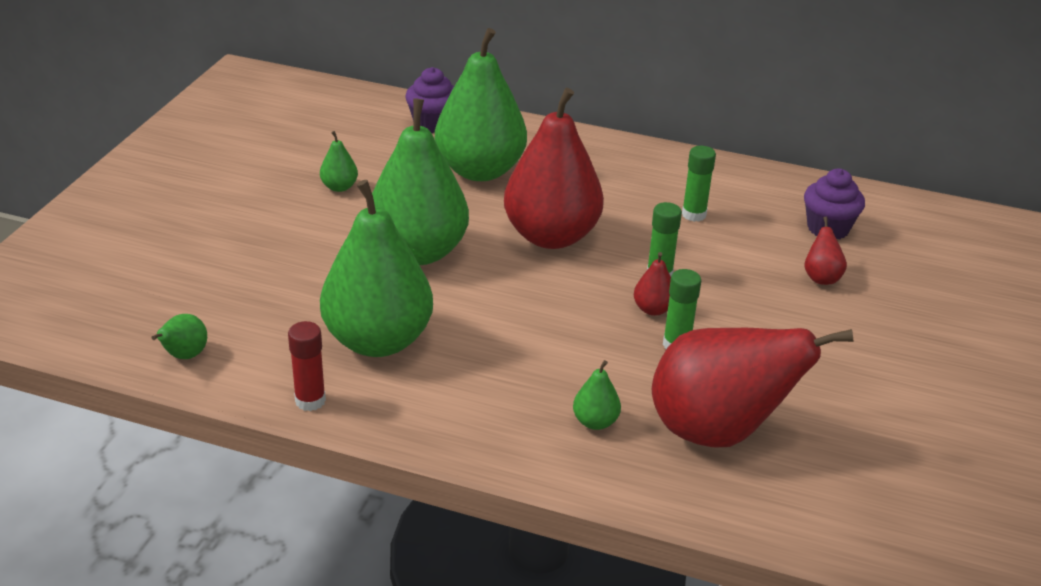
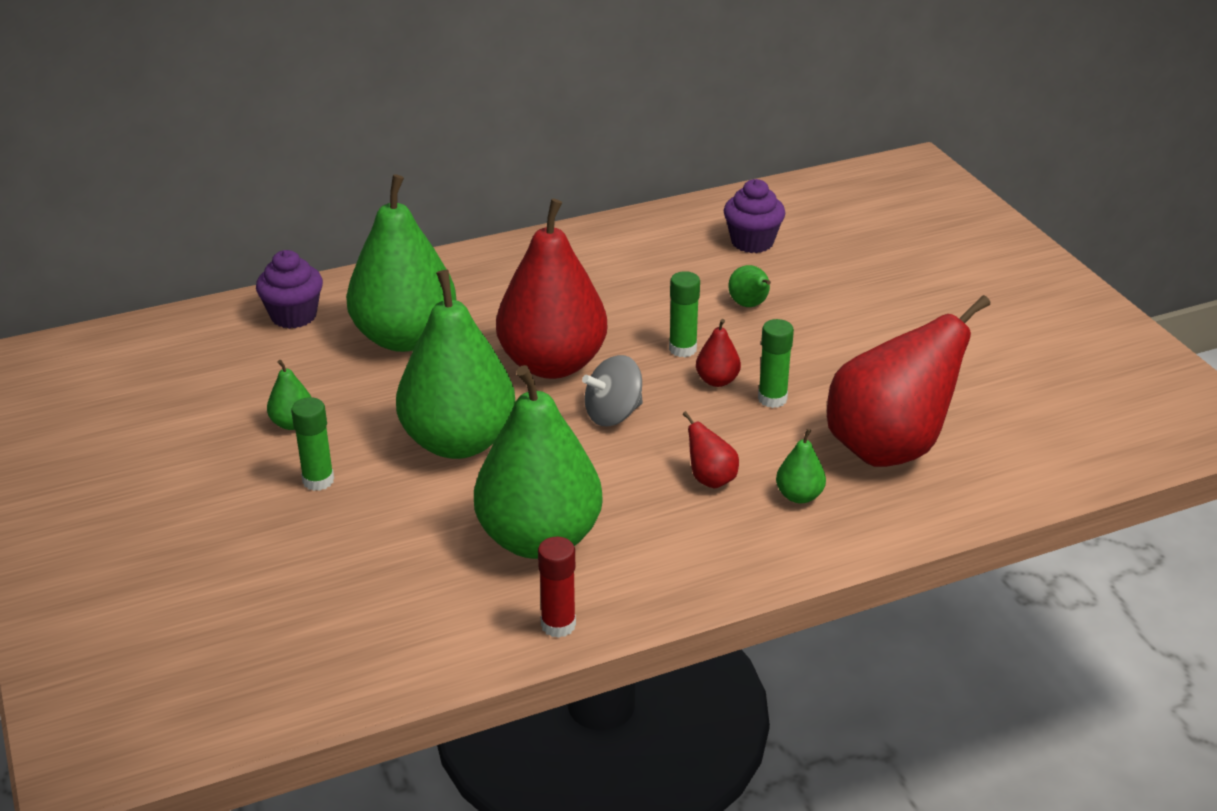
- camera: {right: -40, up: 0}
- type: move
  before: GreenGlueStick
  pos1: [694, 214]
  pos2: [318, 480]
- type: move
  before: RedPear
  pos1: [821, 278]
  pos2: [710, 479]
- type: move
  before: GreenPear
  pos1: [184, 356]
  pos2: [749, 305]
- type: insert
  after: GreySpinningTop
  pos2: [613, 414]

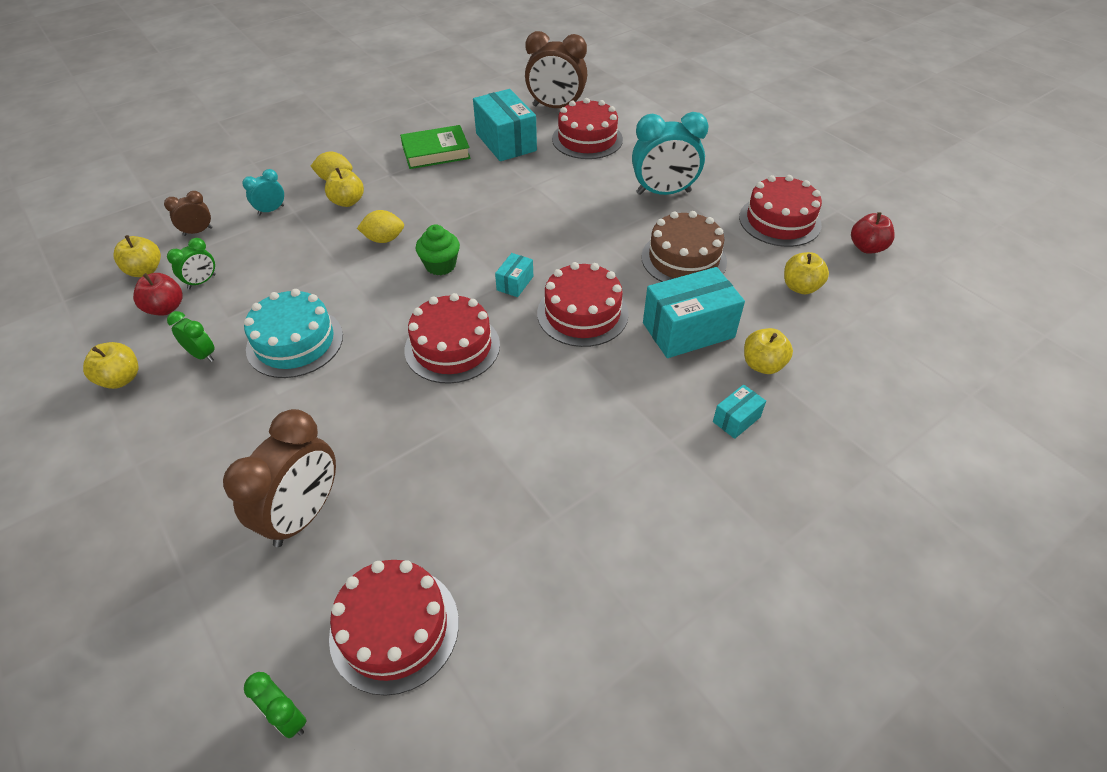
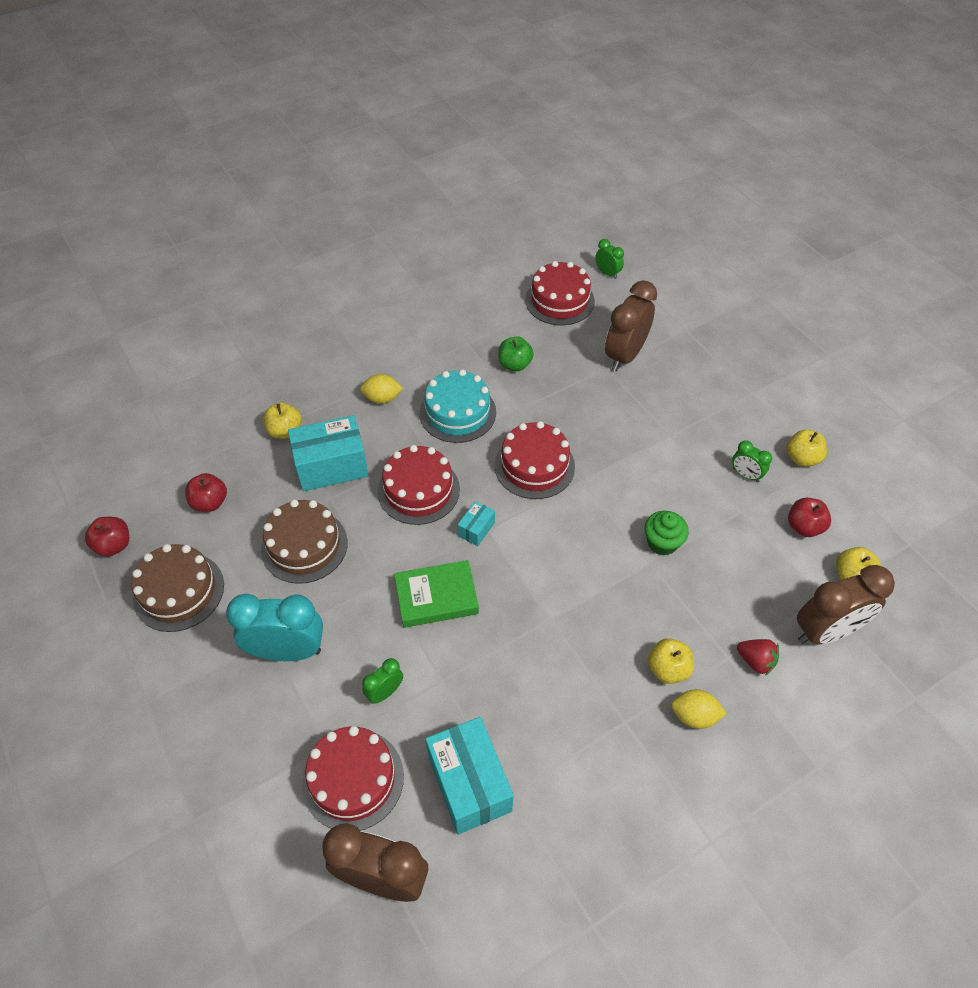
- camera: {right: -175, up: 5}
- type: move
  before: GreenBook
  pos1: [436, 152]
  pos2: [436, 597]
- type: replace
  before: TurquoiseClock
  after: RedStrawberry
  pos1: [271, 210]
  pos2: [755, 661]
- type: recolor
  before: RedCake
  after: BrownCake
  pos1: [779, 221]
  pos2: [179, 591]
- type: resize
  before: BrownClock
  pos1: [198, 231]
  pos2: [825, 631]
  scale: 2.02
- type: move
  before: YellowLemon
  pos1: [384, 239]
  pos2: [382, 398]
- type: move
  before: GreenCupcake
  pos1: [440, 265]
  pos2: [662, 542]
- type: move
  before: GreenClock
  pos1: [202, 282]
  pos2: [385, 692]
- type: recolor
  before: YellowApple
  after: RedApple
  pos1: [800, 287]
  pos2: [210, 502]
- type: move
  before: TurquoiseCake
  pos1: [295, 342]
  pos2: [457, 412]
- type: delete
  before: TurquoiseBox
  pos1: [736, 419]
- type: insert
  after: GreenApple
  pos2: [514, 365]

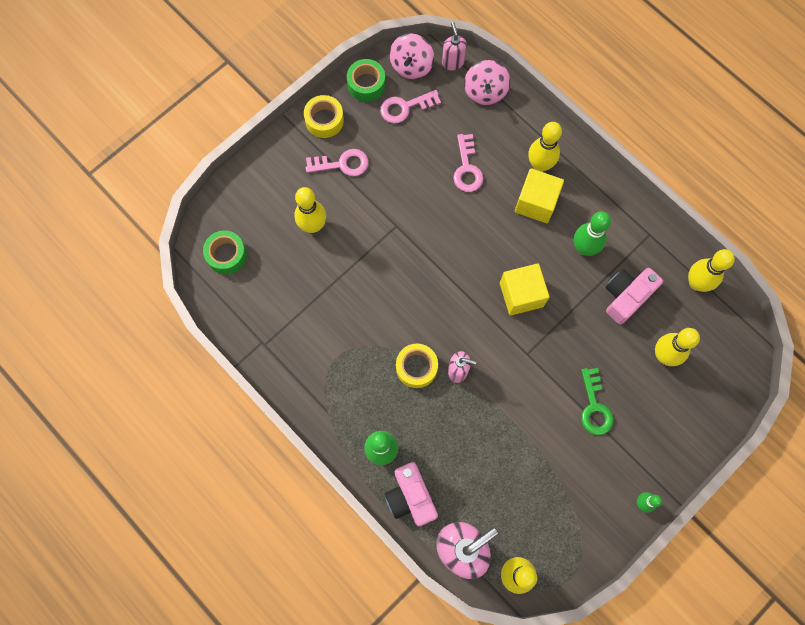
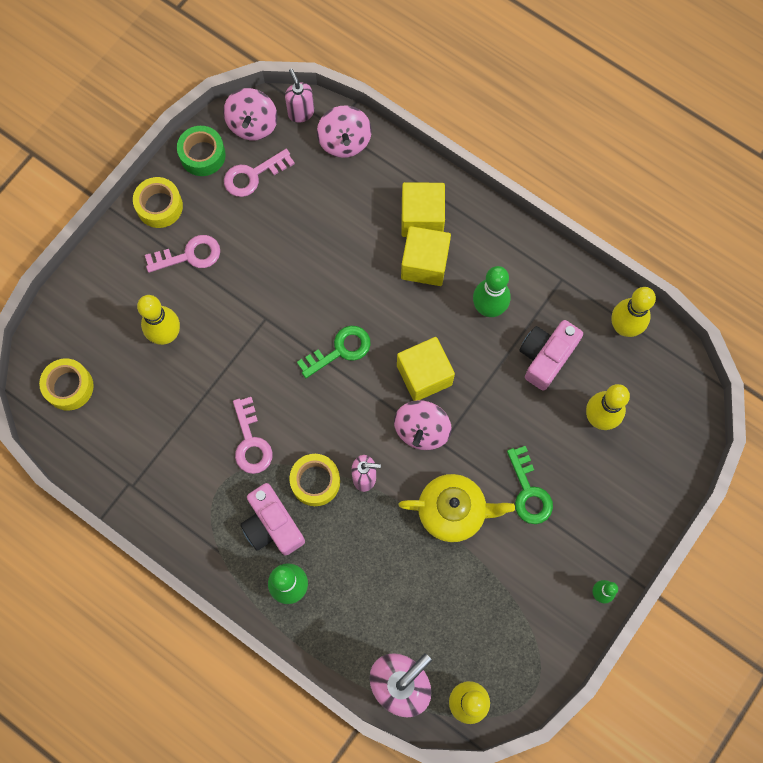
- camera: {right: -10, up: 0}
- type: replace
  before: YellowBowlingPin
  after: YellowCube
  pos1: [539, 165]
  pos2: [422, 218]
- type: move
  before: PinkKey
  pos1: [467, 168]
  pos2: [251, 442]
- type: recolor
  before: GreenTape
  after: YellowTape
  pos1: [226, 255]
  pos2: [69, 387]
- type: move
  before: PinkCamera
  pos1: [410, 497]
  pos2: [272, 525]
- type: insert
  after: GreenKey
  pos2: [340, 350]
- type: insert
  after: PinkSpinningTop
  pos2: [421, 430]
- type: insert
  after: YellowTeapot
  pos2: [453, 511]

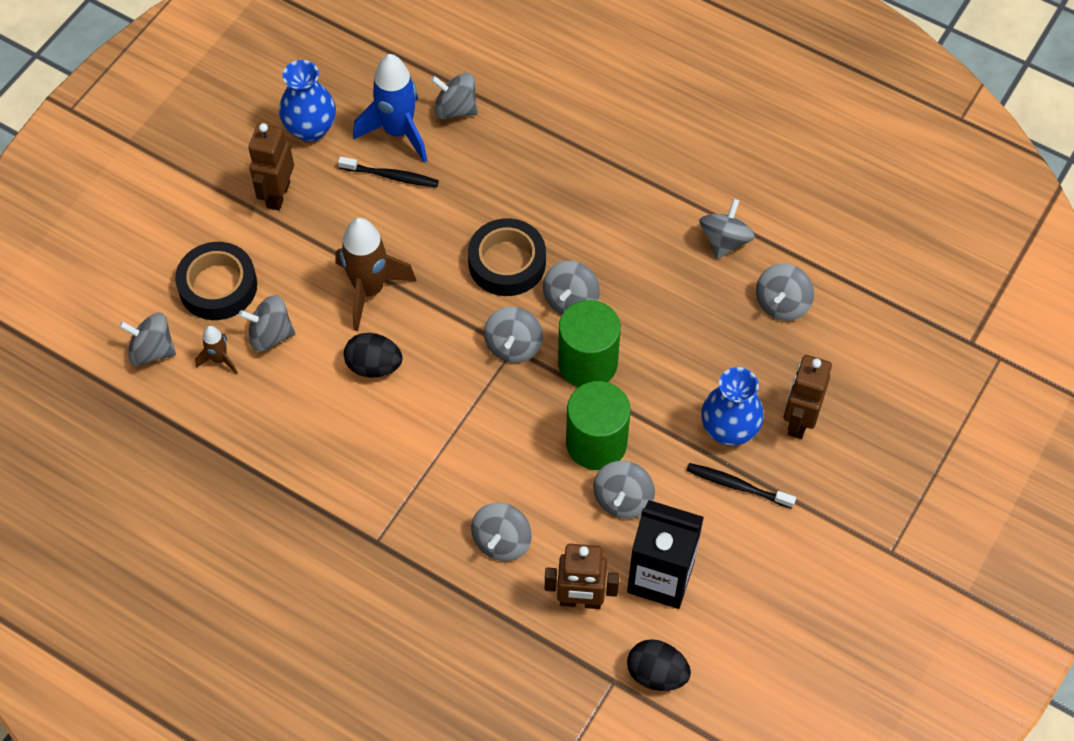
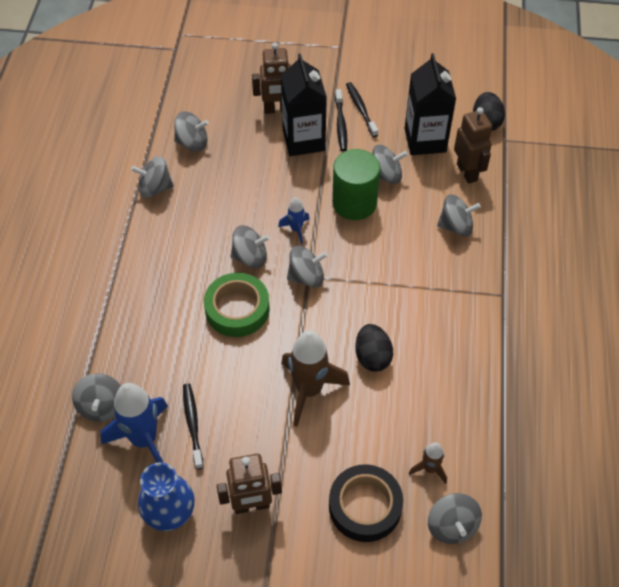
- camera: {right: -115, up: -5}
- type: recolor
  before: BlackTape
  after: GreenTape
  pos1: [507, 262]
  pos2: [237, 309]
- type: delete
  before: GreySpinningTop
  pos1: [270, 335]
- type: replace
  before: GreenCylinder
  after: BlueRocket
  pos1: [587, 363]
  pos2: [296, 229]
- type: replace
  before: BlueVase
  after: BlackCarton
  pos1: [729, 430]
  pos2: [303, 140]
- type: insert
  after: BlackToothbrush
  pos2: [361, 109]

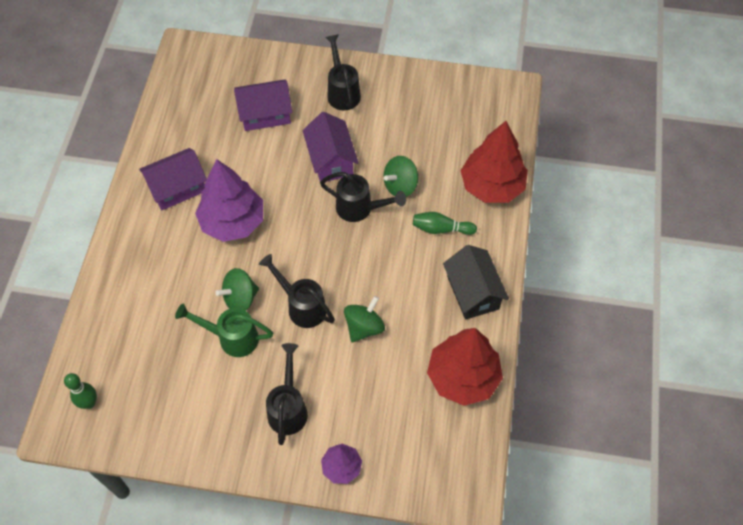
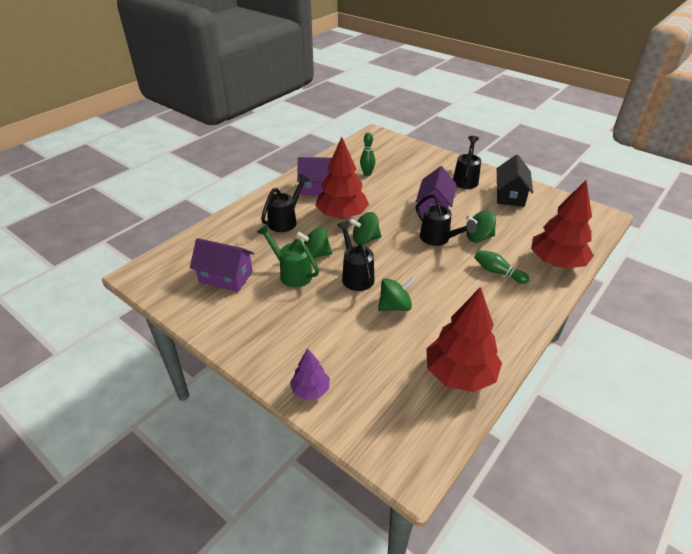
- camera: {right: 30, up: -20}
- type: move
  before: PurpleHouse
  pos1: [265, 114]
  pos2: [226, 277]
- type: recolor
  before: PurpleTree
  after: RedTree
  pos1: [233, 222]
  pos2: [342, 215]
- type: move
  before: BlackHouse
  pos1: [473, 292]
  pos2: [510, 195]
- type: move
  before: BlackWateringCan
  pos1: [288, 407]
  pos2: [286, 220]
- type: move
  before: GreenBowlingPin
  pos1: [89, 403]
  pos2: [367, 174]
- type: insert
  after: GreenSpinningTop
  pos2: [365, 240]

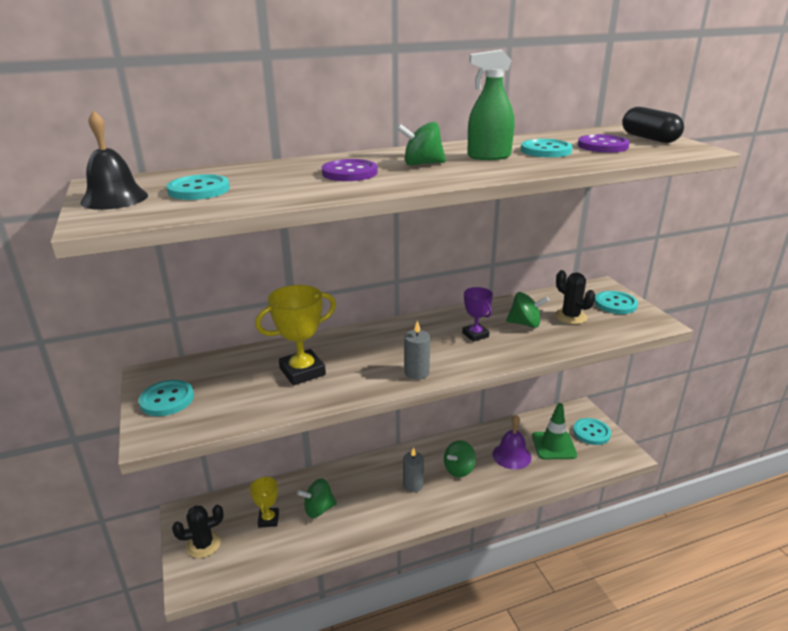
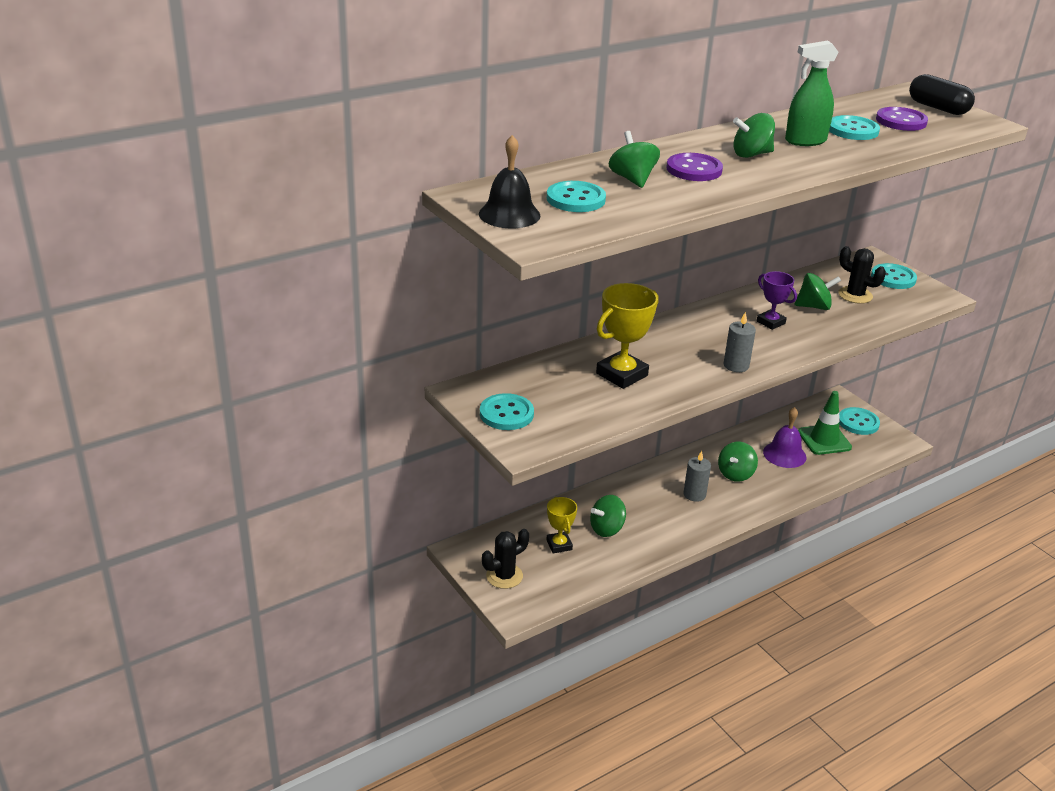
- camera: {right: -15, up: 5}
- type: insert
  after: GreenSpinningTop
  pos2: [632, 179]

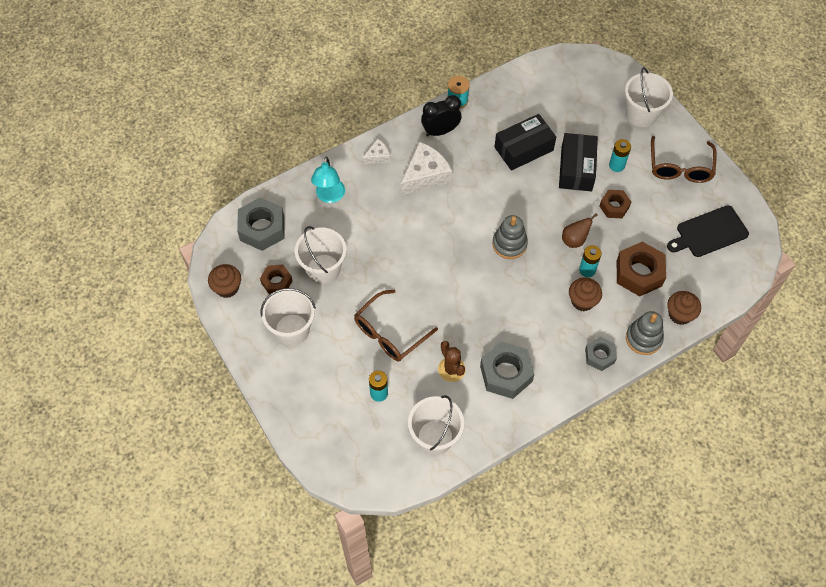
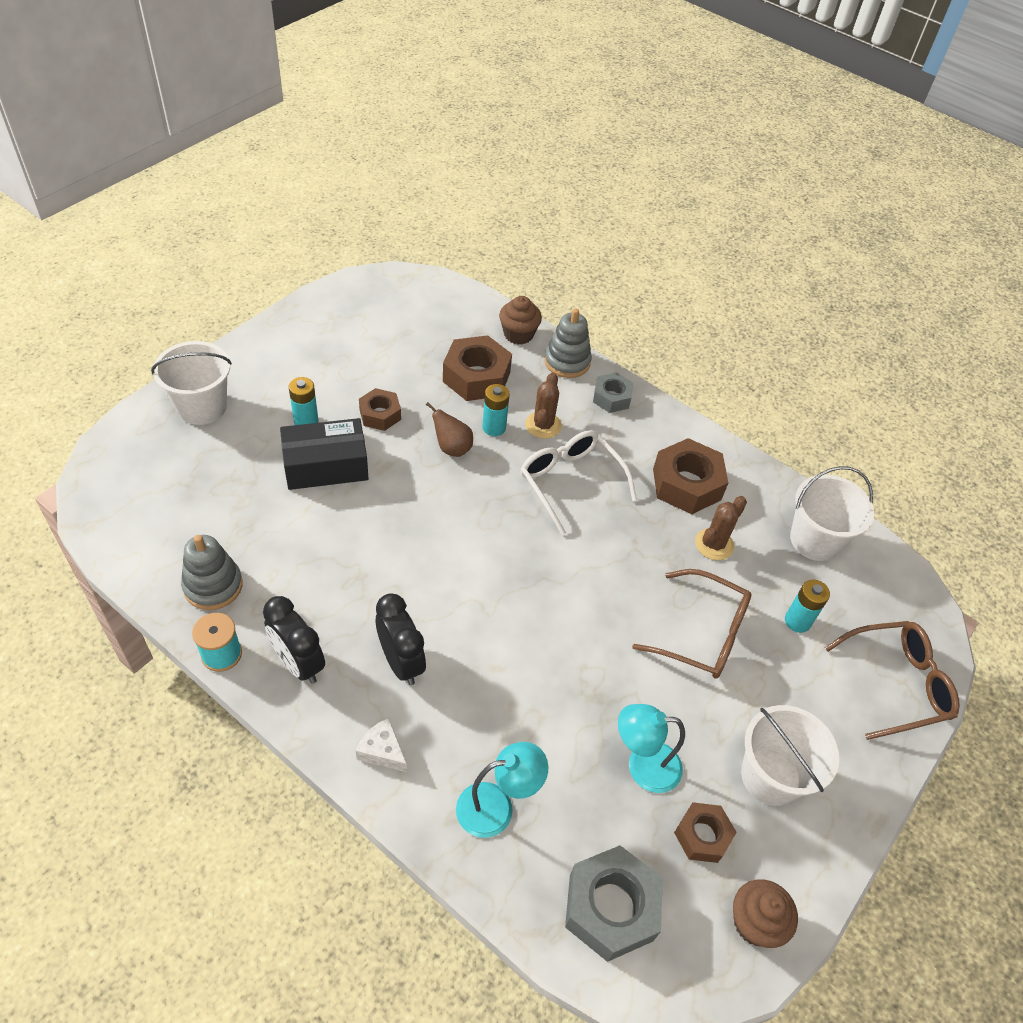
- camera: {right: -115, up: -10}
- type: delete
  before: BlackBox
  pos1: [524, 149]
- type: move
  before: BrownGlasses
  pos1: [680, 167]
  pos2: [897, 684]
- type: replace
  before: WhiteCheese
  after: BlackClock
  pos1: [425, 176]
  pos2: [401, 662]
- type: delete
  before: BlackCuttingBoard
  pos1: [709, 232]
- type: move
  before: GreyStackingToy
  pos1: [509, 244]
  pos2: [213, 586]
- type: replace
  before: WhiteBucket
  after: TurquoiseLamp
  pos1: [323, 269]
  pos2: [642, 766]
- type: replace
  before: BrownCupcake
  after: BrownCactus
  pos1: [582, 301]
  pos2: [543, 425]
- type: recolor
  before: GreyNut
  after: BrownNut
  pos1: [506, 373]
  pos2: [686, 484]
- type: insert
  after: WhiteGlasses
  pos2: [570, 482]

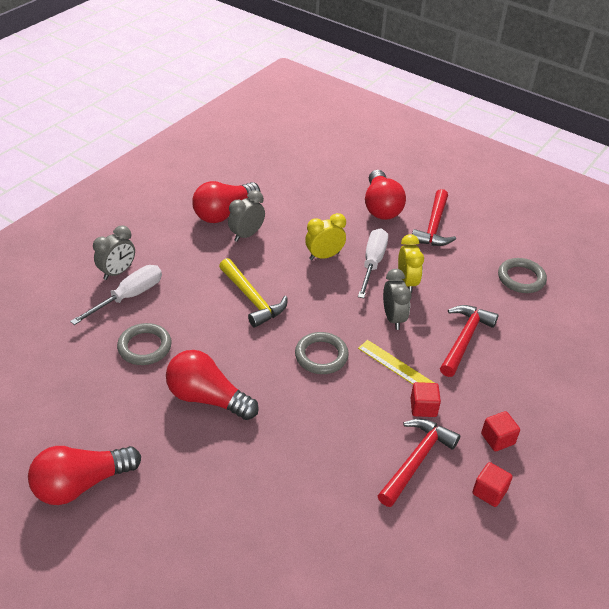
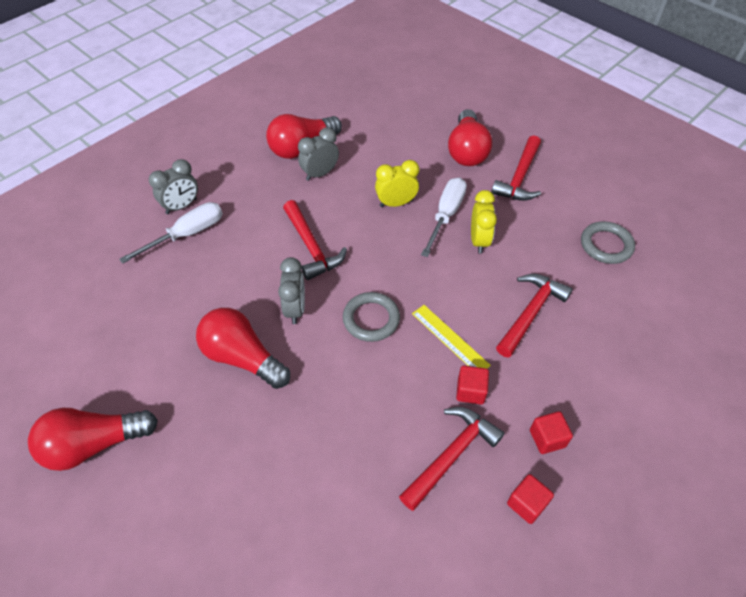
- camera: {right: 10, up: 10}
- type: recolor
  before: YellowHammer
  after: RedHammer
  pos1: [252, 299]
  pos2: [311, 247]
- type: move
  before: GreyClock
  pos1: [393, 318]
  pos2: [295, 309]
- type: delete
  before: GreyRing
  pos1: [144, 347]

